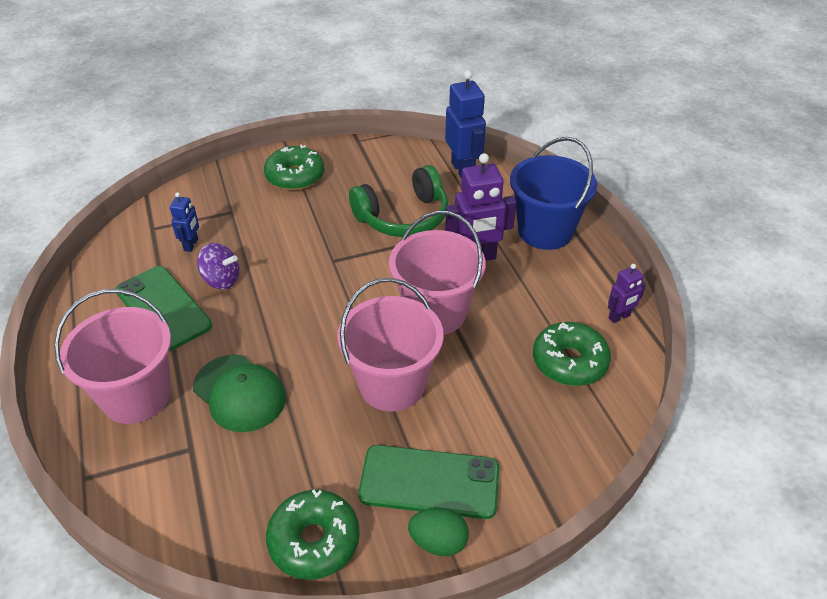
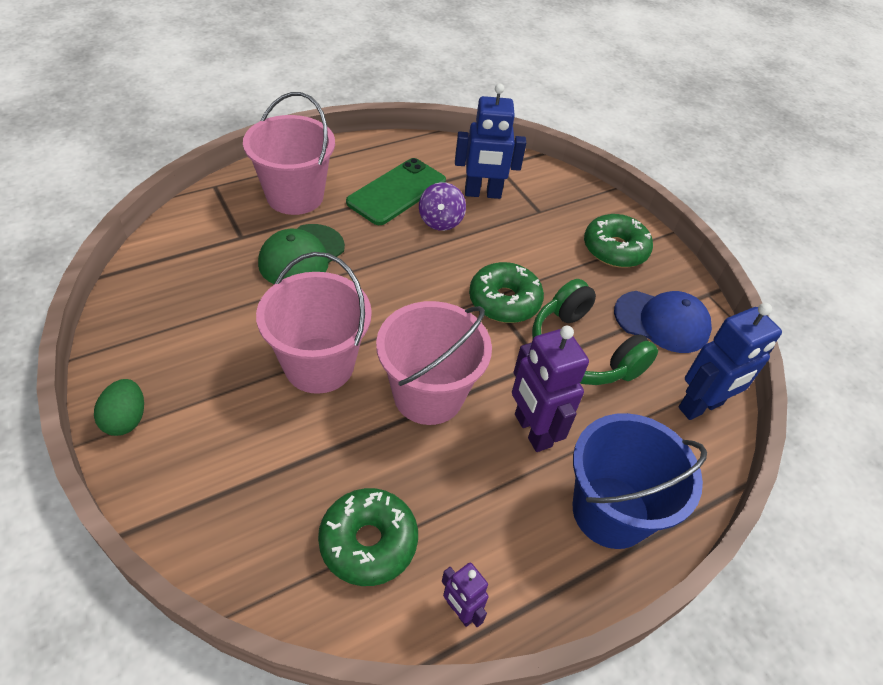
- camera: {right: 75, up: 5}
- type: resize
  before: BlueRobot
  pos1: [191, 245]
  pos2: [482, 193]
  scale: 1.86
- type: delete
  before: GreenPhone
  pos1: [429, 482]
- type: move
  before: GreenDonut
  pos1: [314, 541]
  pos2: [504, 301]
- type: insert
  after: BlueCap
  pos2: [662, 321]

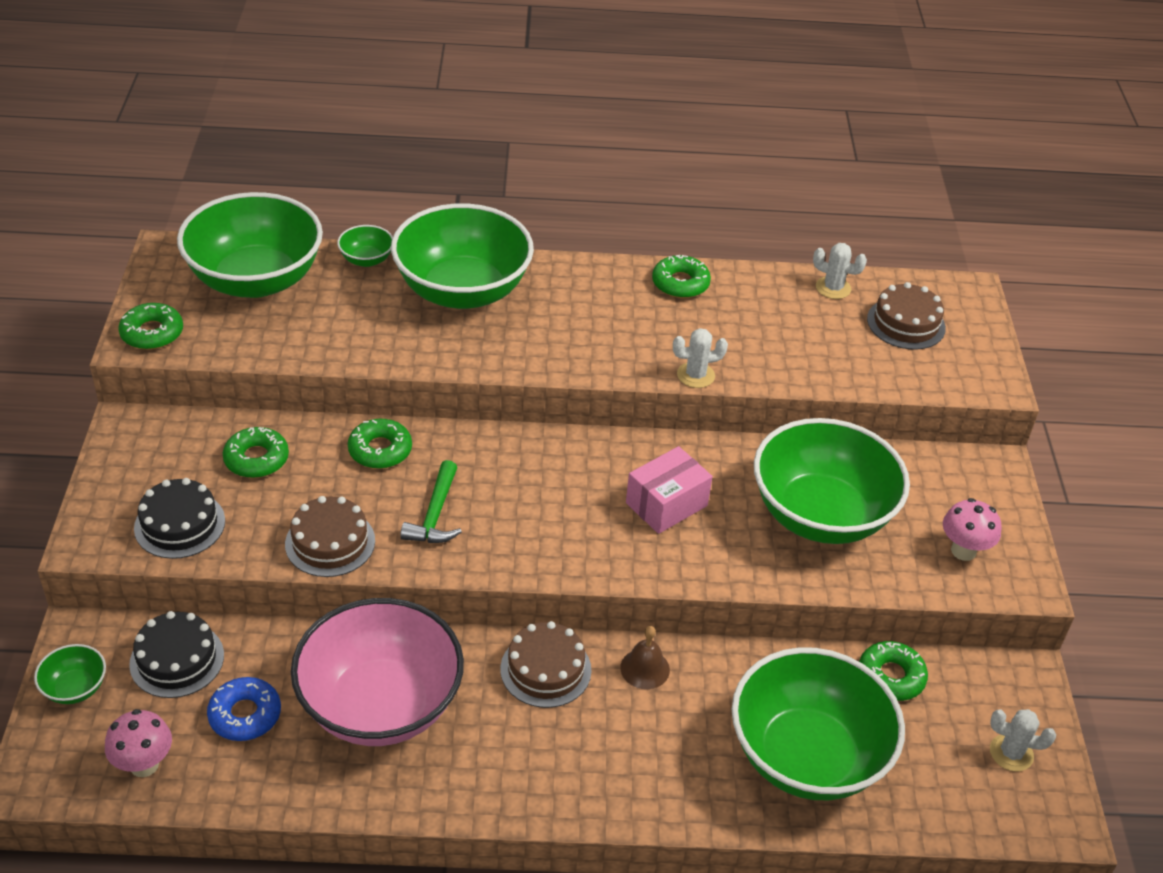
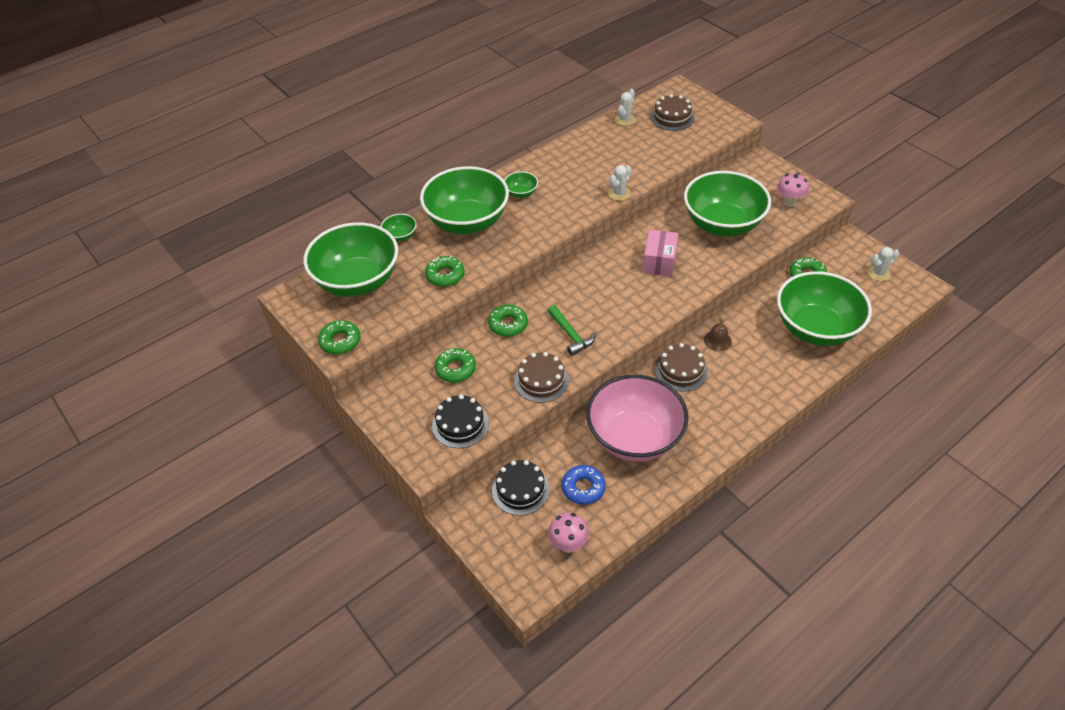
- camera: {right: -35, up: 5}
- type: rotate
  before: WhiteCactus
  pos1: [833, 288]
  pos2: [625, 120]
  turn: -45
- type: move
  before: GreenDonut
  pos1: [680, 283]
  pos2: [445, 275]
- type: move
  before: GreenBowl
  pos1: [75, 688]
  pos2: [521, 193]

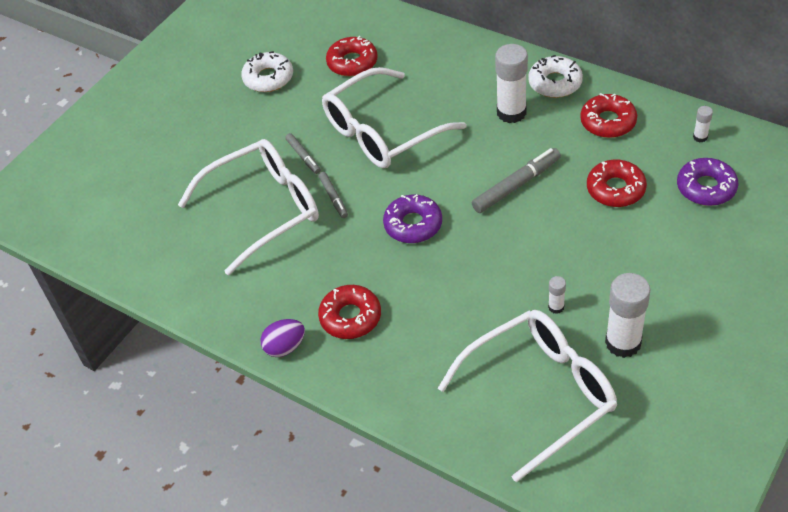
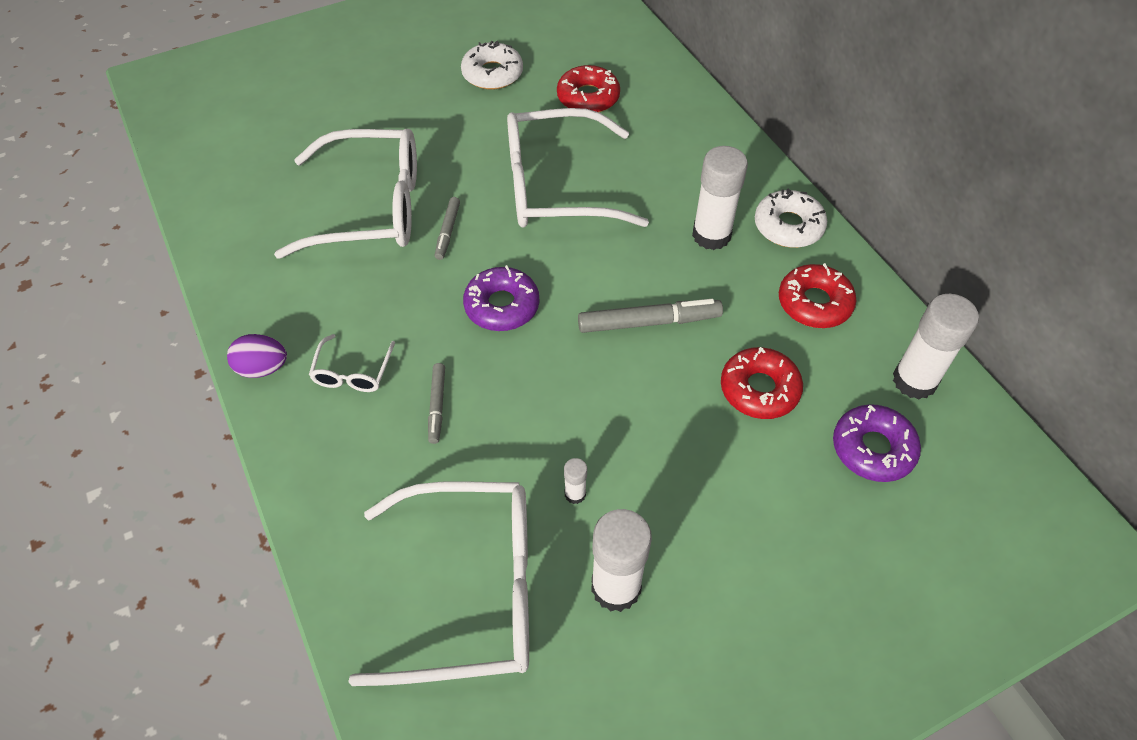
- camera: {right: 25, up: 5}
- type: resize
  before: WhiteGlueStick
  pos1: [700, 137]
  pos2: [914, 381]
  scale: 2.17
- type: move
  before: GreyMarker
  pos1: [303, 156]
  pos2: [437, 406]
- type: replace
  before: RedDonut
  after: WhiteGlasses
  pos1: [350, 317]
  pos2: [352, 373]

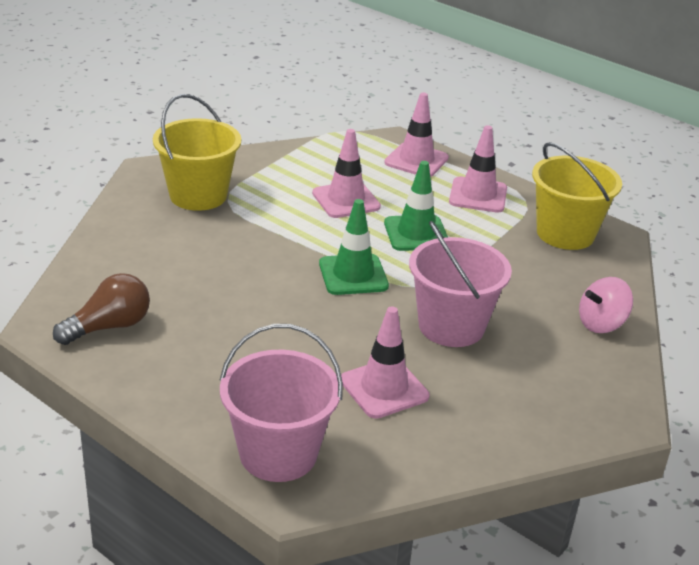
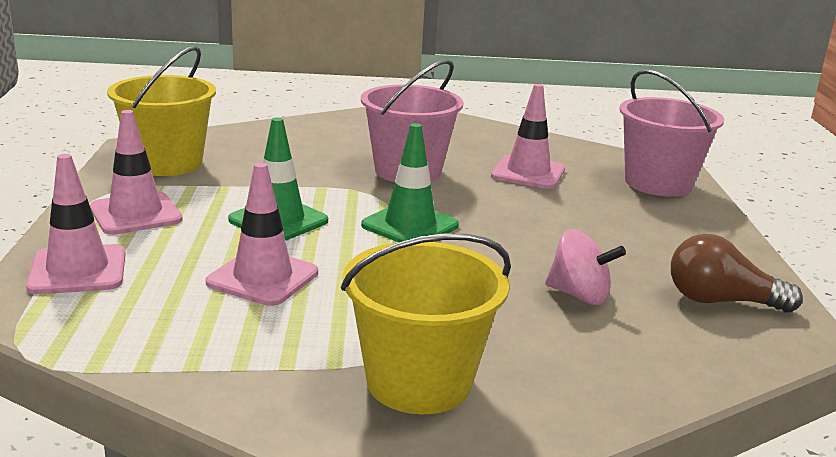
- camera: {right: -130, up: -10}
- type: move
  before: PinkSpinningTop
  pos1: [601, 324]
  pos2: [579, 295]

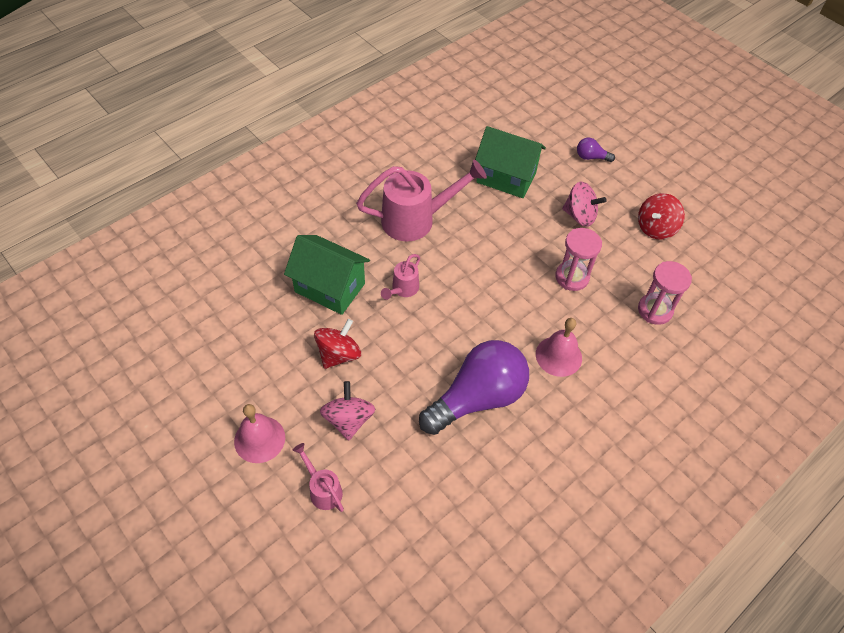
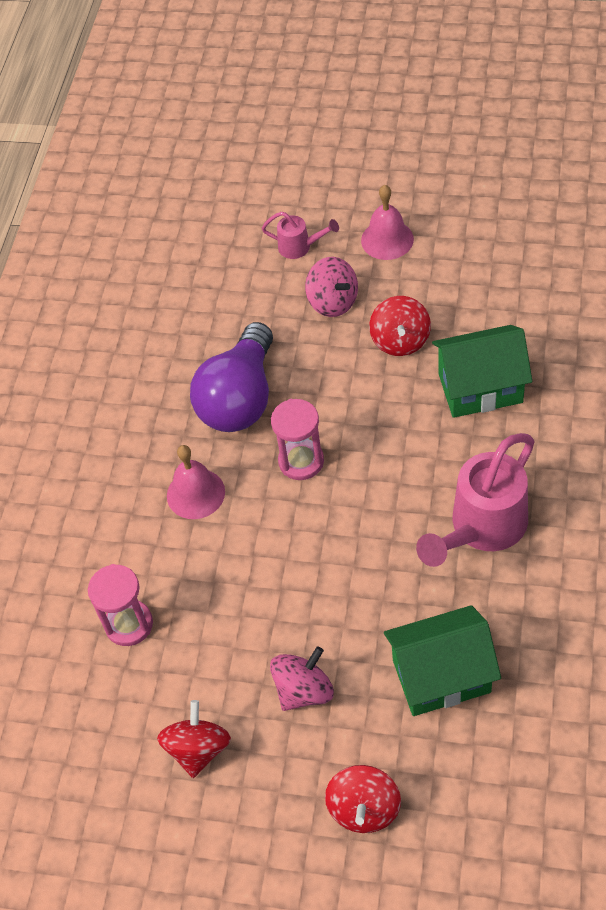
- camera: {right: 150, up: 0}
- type: replace
  before: PurpleLightBulb
  after: RedSpinningTop
  pos1: [591, 157]
  pos2: [364, 808]
- type: rotate
  before: PinkSpinningTop
  pos1: [580, 216]
  pos2: [304, 690]
  turn: 150
- type: move
  before: PinkHourglass
  pos1: [572, 277]
  pos2: [301, 461]
- type: delete
  before: PinkWateringCan
  pos1: [403, 289]

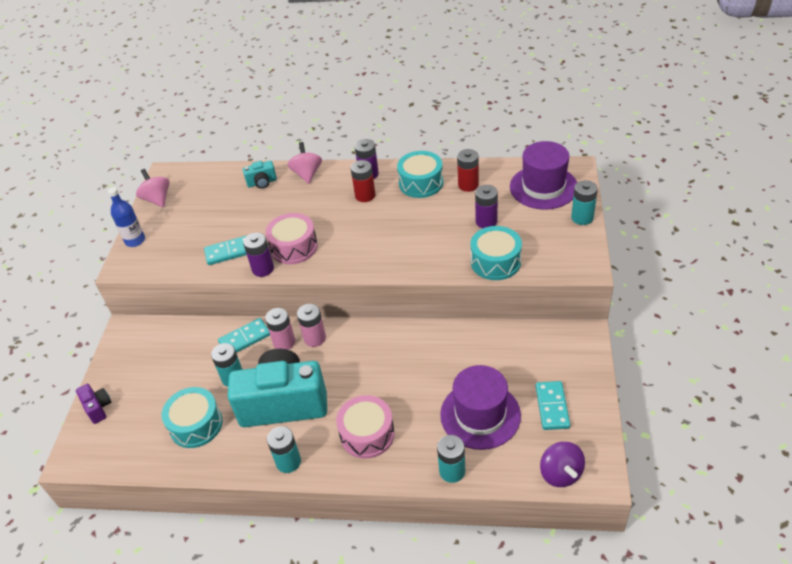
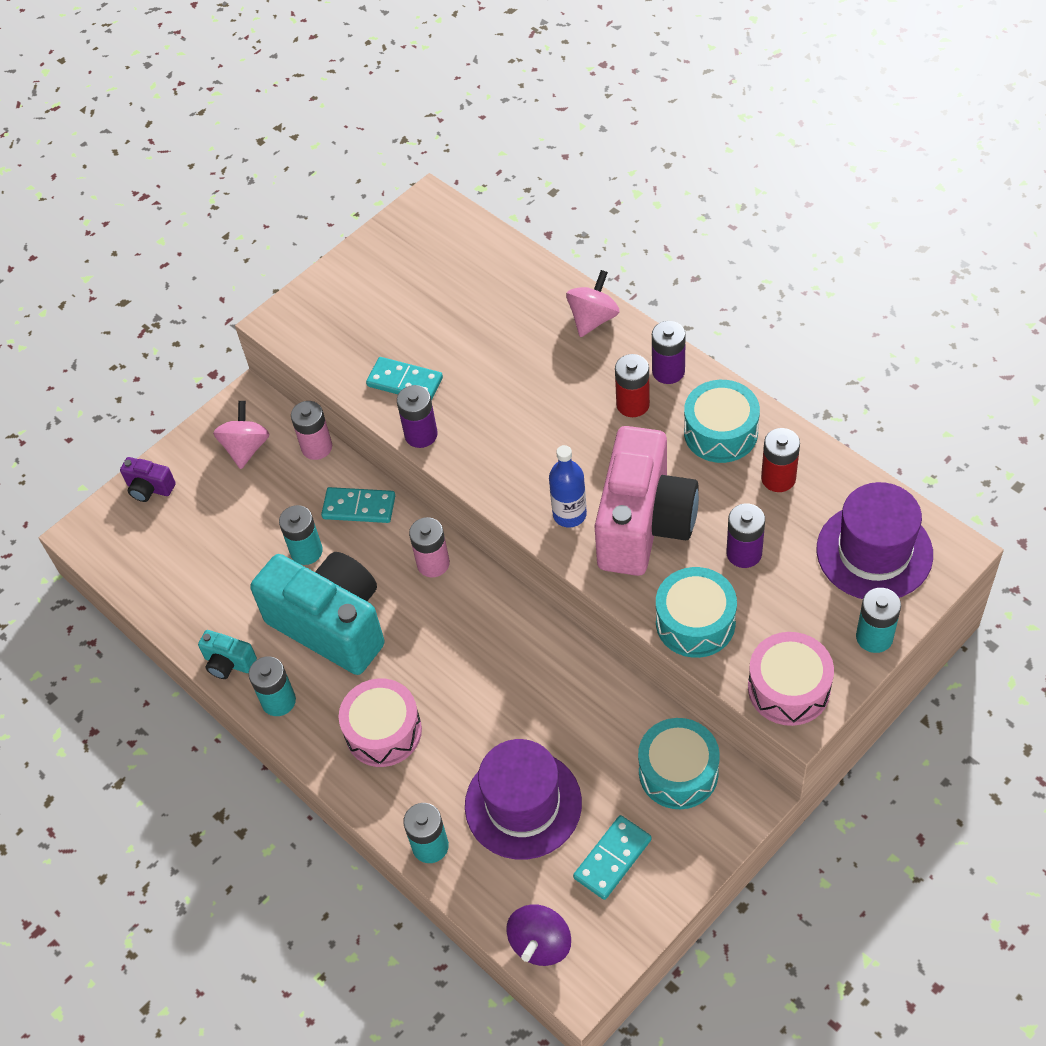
- camera: {right: 40, up: 10}
- type: move
  before: TurquoiseCamera
  pos1: [262, 183]
  pos2: [229, 663]
- type: move
  before: PinkSpinningTop
  pos1: [157, 199]
  pos2: [246, 448]
- type: move
  before: BlueBottle
  pos1: [135, 240]
  pos2: [569, 514]
- type: move
  before: PinkDrum
  pos1: [294, 247]
  pos2: [789, 688]
- type: move
  before: PinkBattery
  pos1: [284, 342]
  pos2: [317, 447]
- type: rotate
  before: PurpleCamera
  pos1: [98, 408]
  pos2: [149, 488]
  turn: 105
- type: move
  before: TurquoiseDrum
  pos1: [196, 425]
  pos2: [678, 772]
- type: insert
  after: PinkCamera
  pos2: [644, 524]

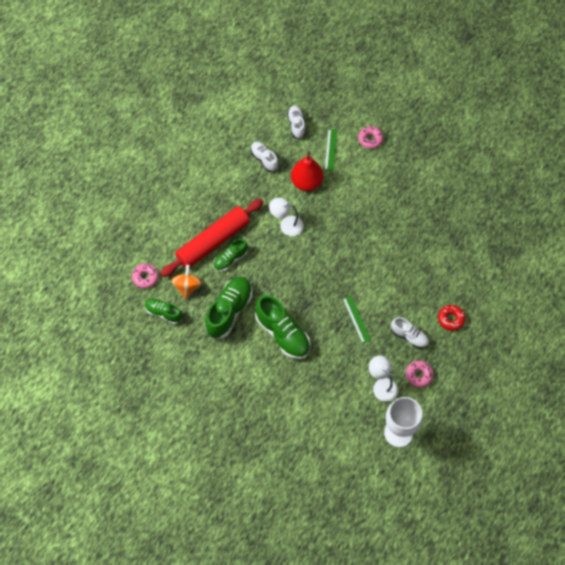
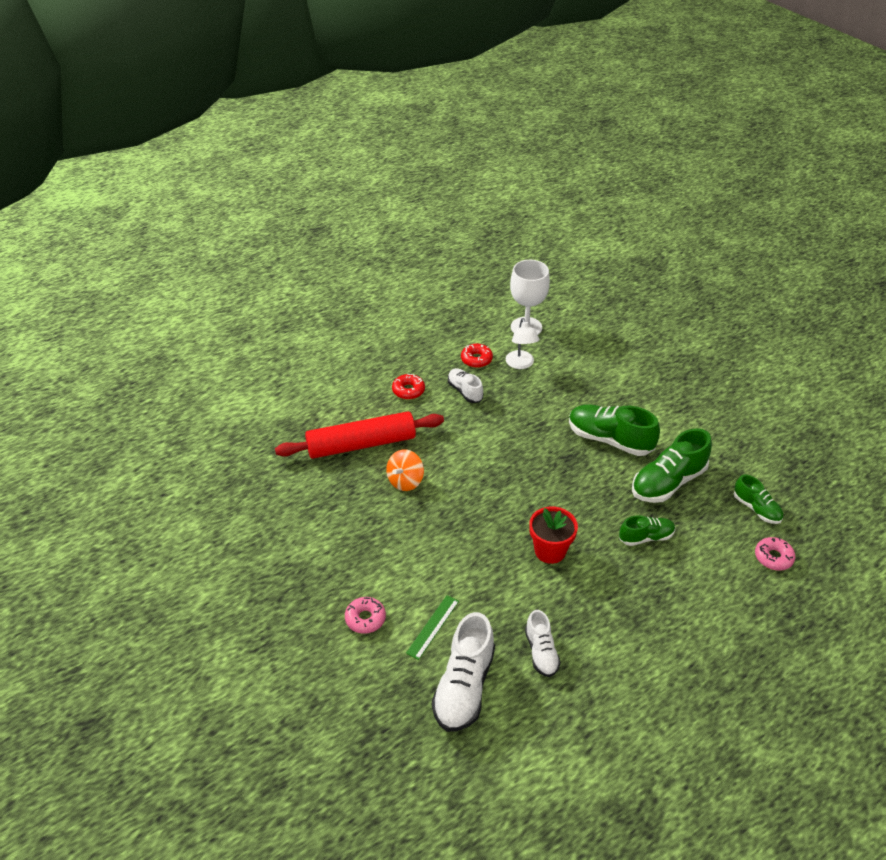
- camera: {right: -155, up: -20}
- type: resize
  before: WhiteShoe
  pos1: [296, 125]
  pos2: [464, 687]
  scale: 1.72
- type: delete
  before: RedPear
  pos1: [306, 182]
- type: replace
  before: WhiteLamp
  after: RedFlowerPot
  pos1: [286, 225]
  pos2: [550, 551]
- type: move
  before: RedRollingPin
  pos1: [213, 242]
  pos2: [361, 444]
- type: move
  before: OrangeSpinningTop
  pos1: [187, 287]
  pos2: [405, 481]
- type: rotate
  before: GreenShoe
  pos1: [282, 334]
  pos2: [610, 440]
  turn: -45
- type: delete
  before: GreenRuler
  pos1: [356, 319]
- type: recolor
  before: PinkDonut
  after: RedDonut
  pos1: [419, 375]
  pos2: [476, 359]

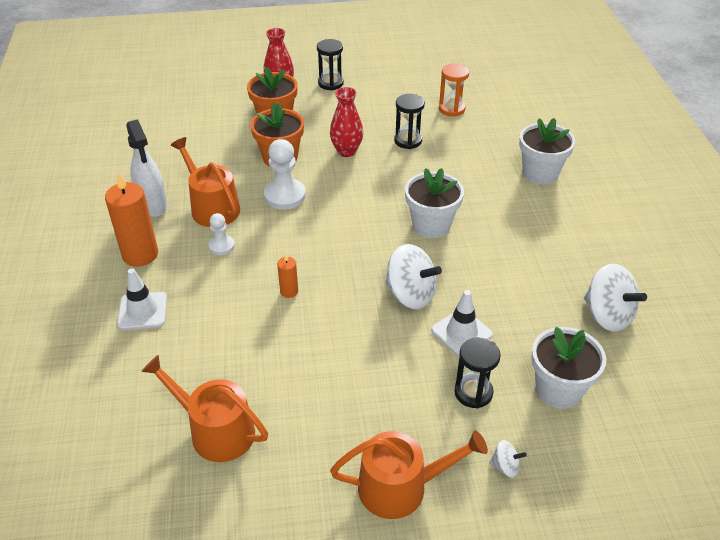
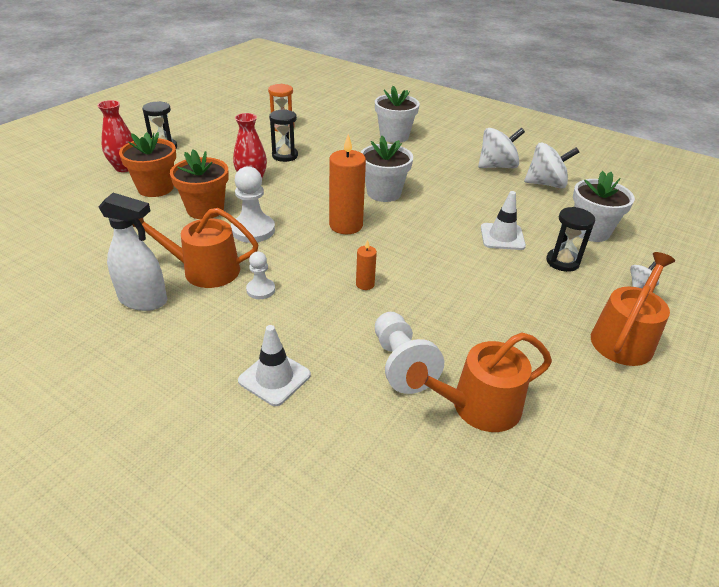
- camera: {right: -50, up: -5}
- type: move
  before: OrangeCandle
  pos1: [140, 254]
  pos2: [346, 225]
- type: move
  before: WhiteSpinningTop
  pos1: [410, 294]
  pos2: [497, 166]
- type: insert
  after: WhitePawn
  pos2: [401, 363]

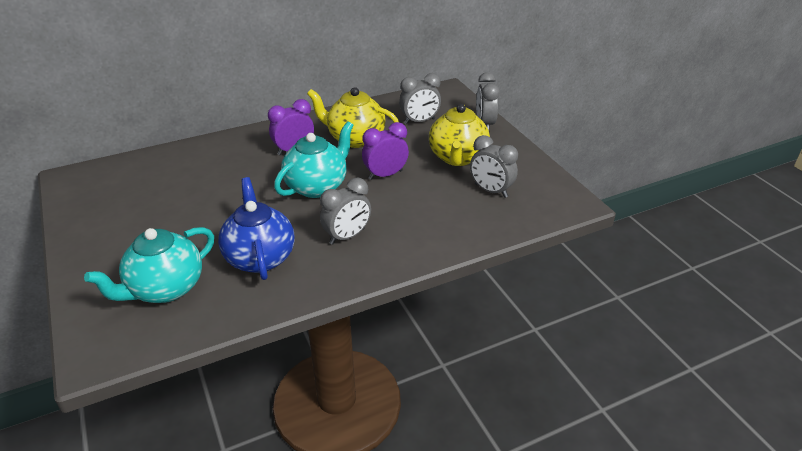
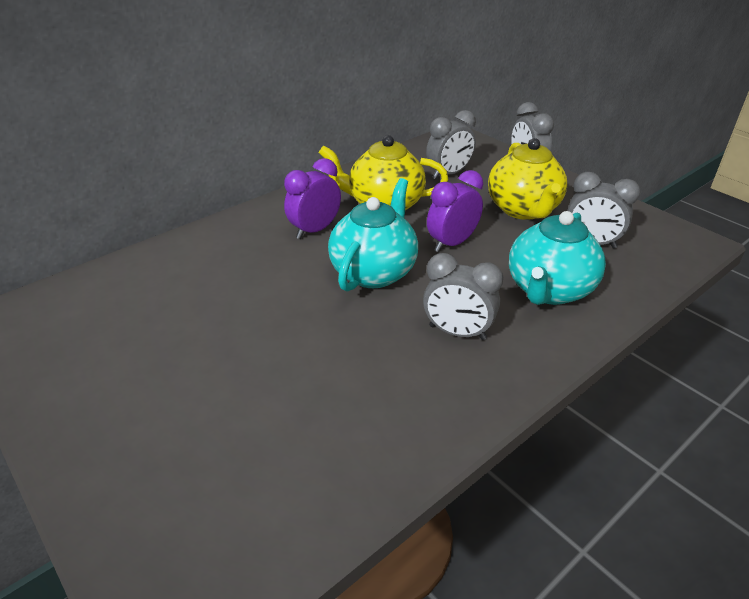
- camera: {right: -15, up: 0}
- type: delete
  before: BlueTeapot
  pos1: [260, 257]
- type: rotate
  before: GreyClock
  pos1: [347, 236]
  pos2: [457, 332]
  turn: 75
- type: move
  before: TurquoiseTeapot
  pos1: [165, 288]
  pos2: [548, 290]

